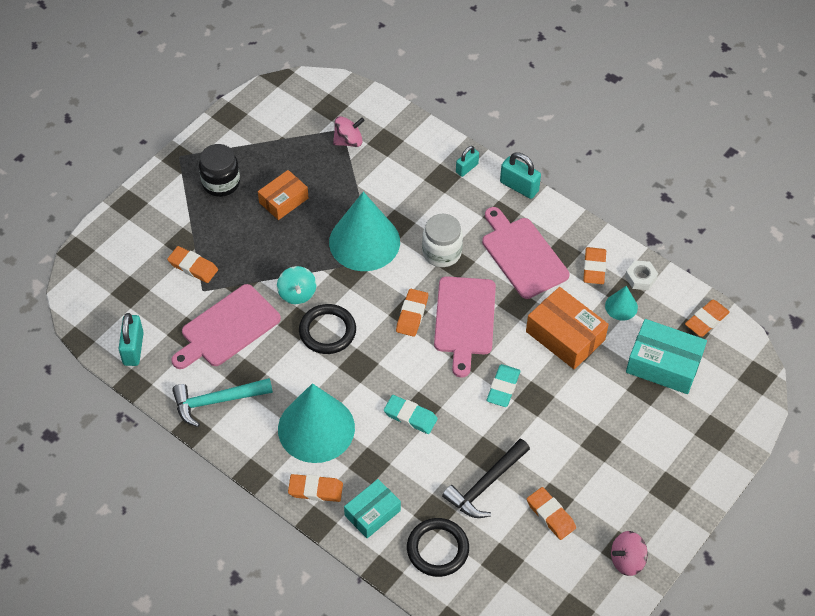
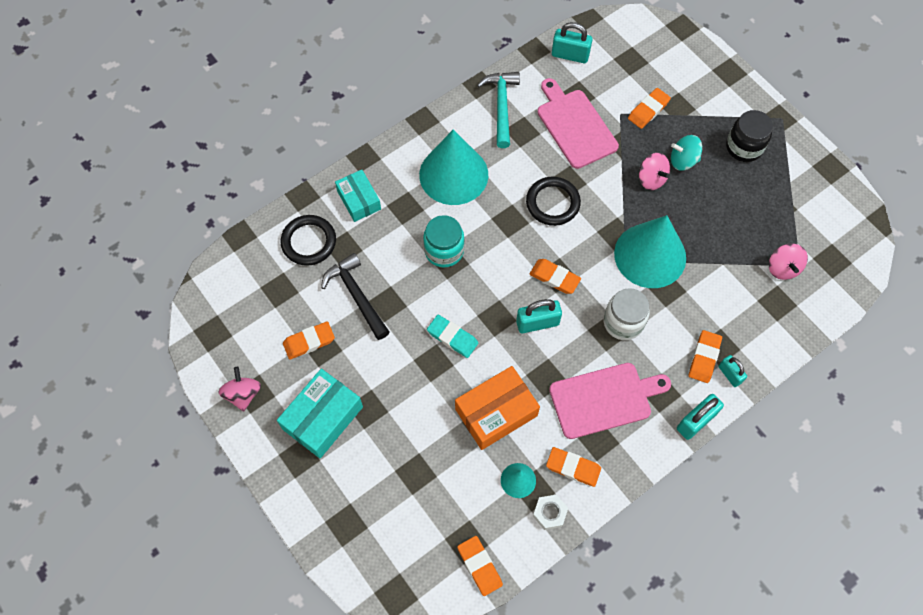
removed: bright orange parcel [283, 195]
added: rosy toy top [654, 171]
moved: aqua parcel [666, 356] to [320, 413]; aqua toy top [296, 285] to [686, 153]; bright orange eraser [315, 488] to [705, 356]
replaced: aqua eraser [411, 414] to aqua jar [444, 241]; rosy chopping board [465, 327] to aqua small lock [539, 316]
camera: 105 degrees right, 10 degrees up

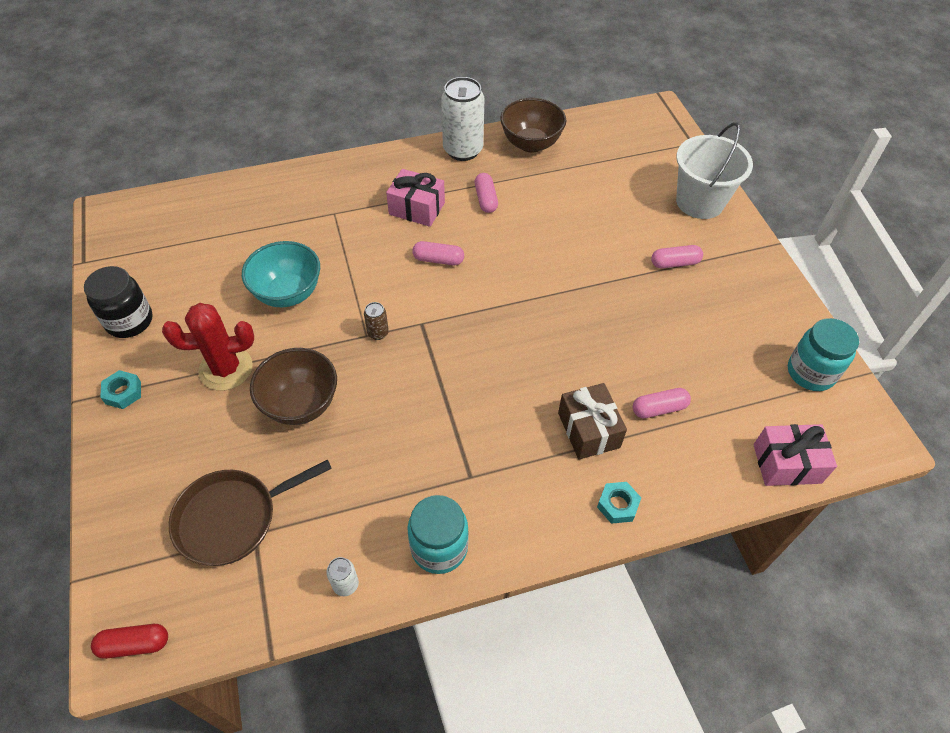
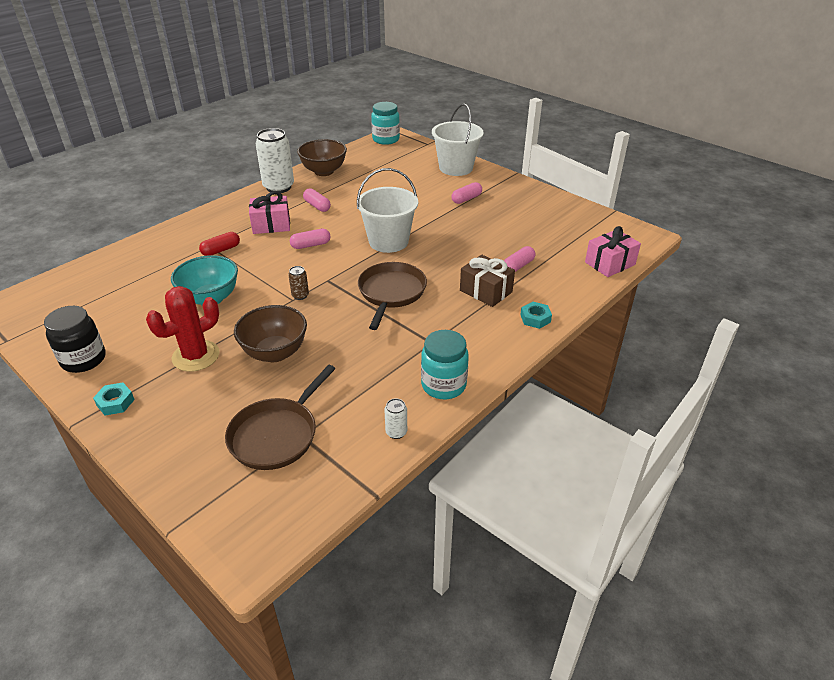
added: snow-white sand bucket [387, 210]; brown skillet [392, 296]
moved: red pill [129, 641] to [219, 244]; aqua jar [823, 354] to [385, 123]
camera: 30 degrees left, 15 degrees down

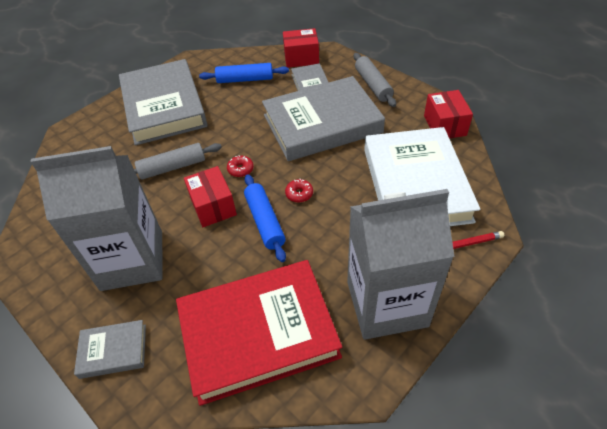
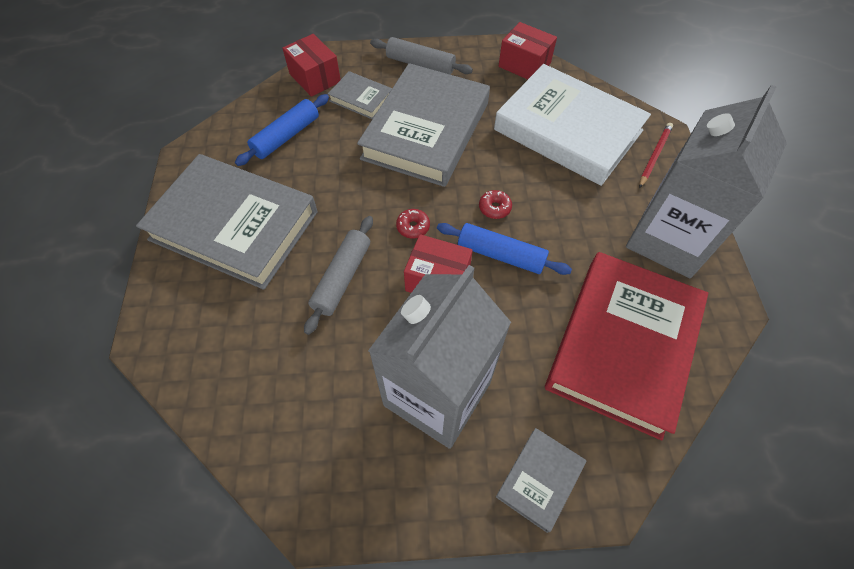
turned: red parcel [301, 48] = [311, 65] 75 degrees counterclockwise
camera: 50 degrees left, 10 degrees up

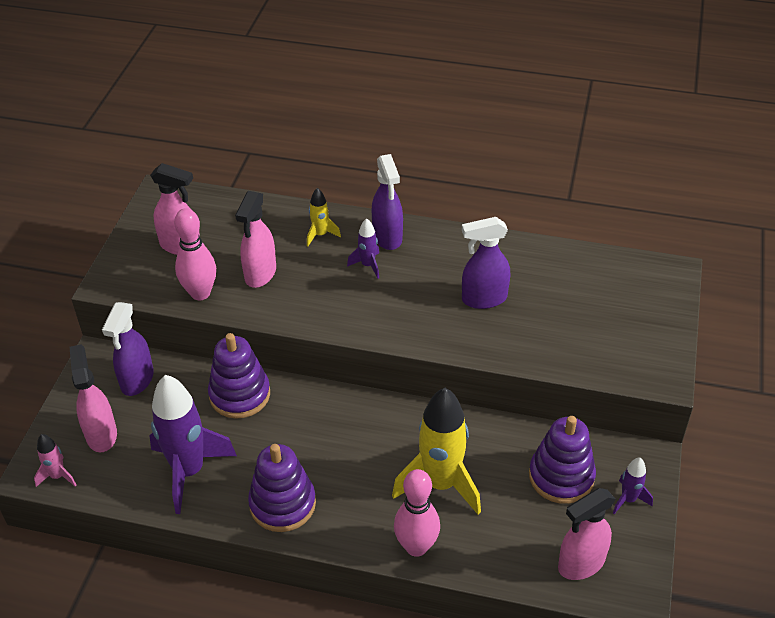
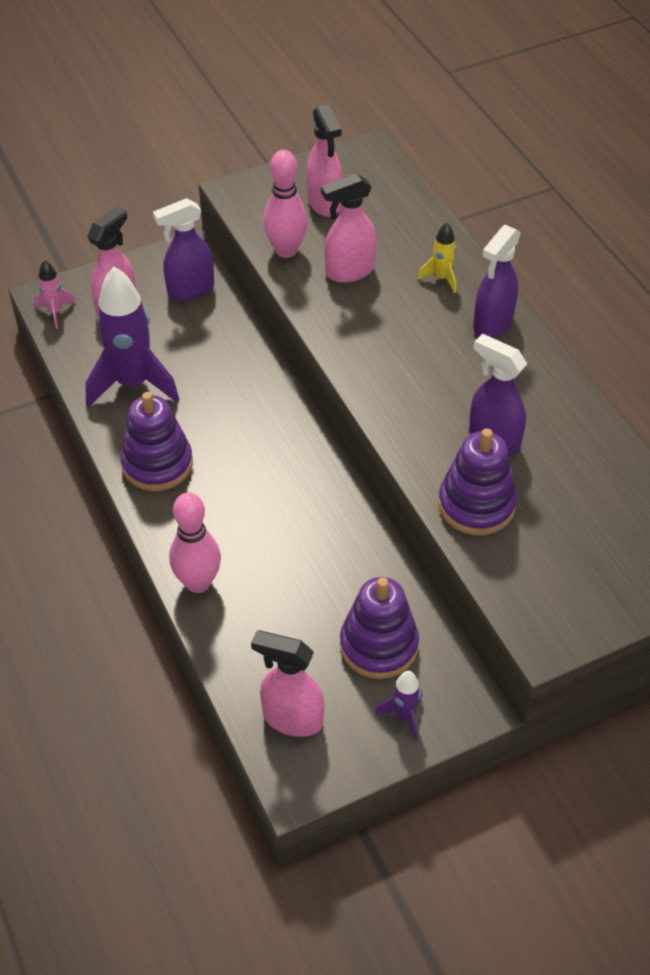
removed: royal purple rocket [363, 248]; golden rocket [436, 451]
moved: royal purple ring stacker [239, 376] to [477, 481]
camera: 50 degrees right, 5 degrees up

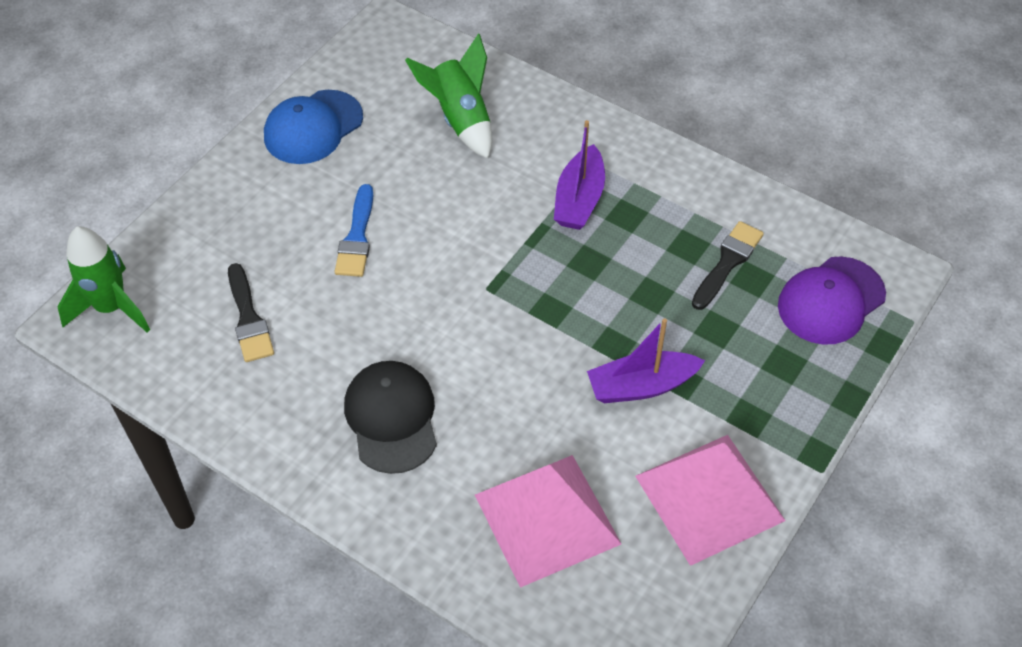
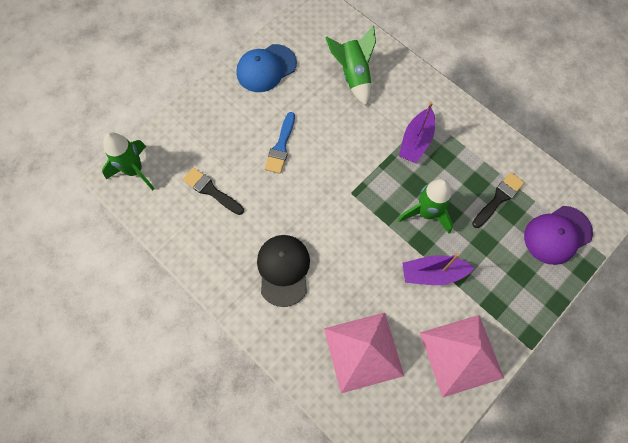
added: leaf-green rocket [425, 206]
turned: ebony brush [251, 312] = [213, 191] 135 degrees clockwise
camera: 10 degrees right, 15 degrees up

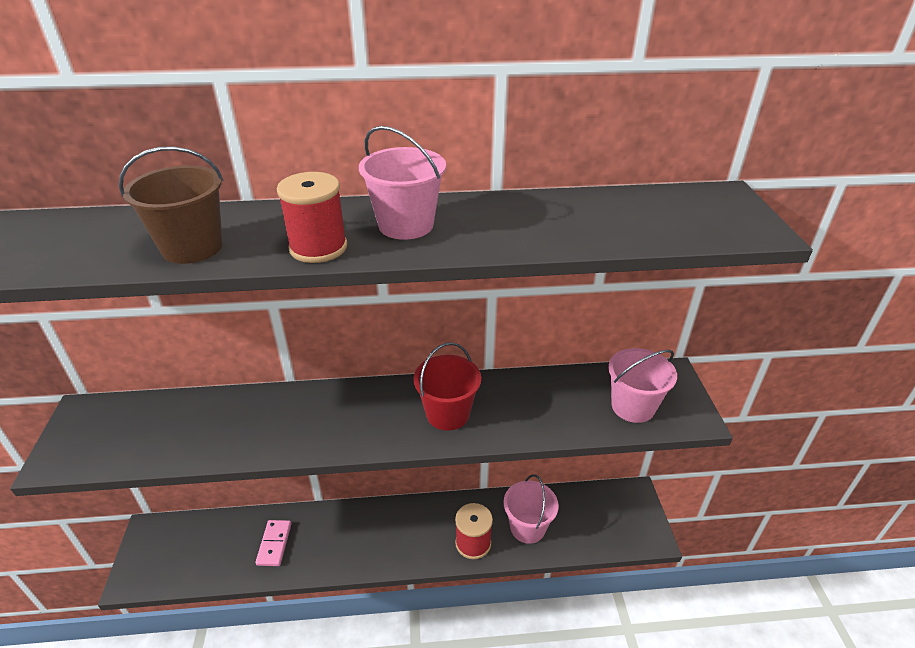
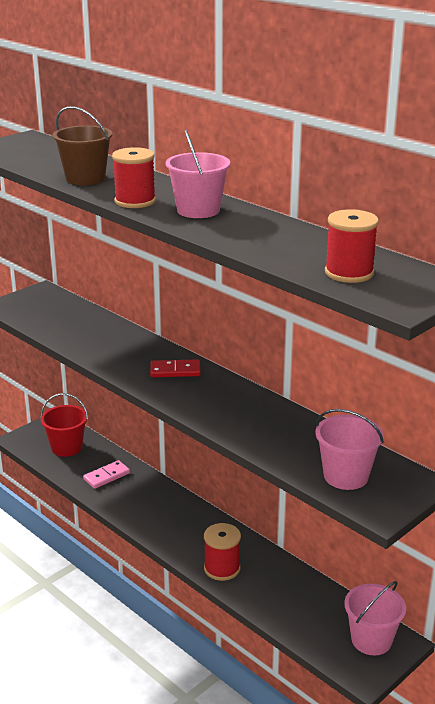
added: red domino [175, 368]; red reel of thread [352, 246]
moved: red sand bucket [447, 386] to [64, 425]; rosy sand bucket [531, 509] to [375, 618]
camera: 50 degrees right, 10 degrees down

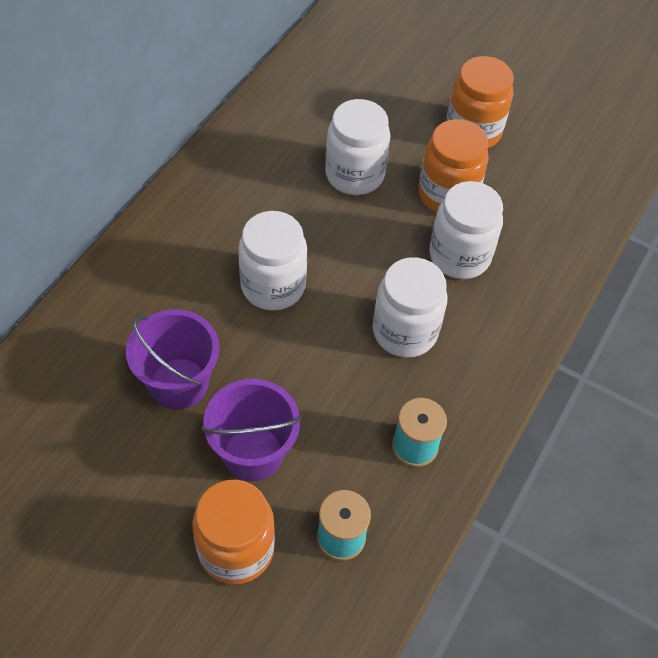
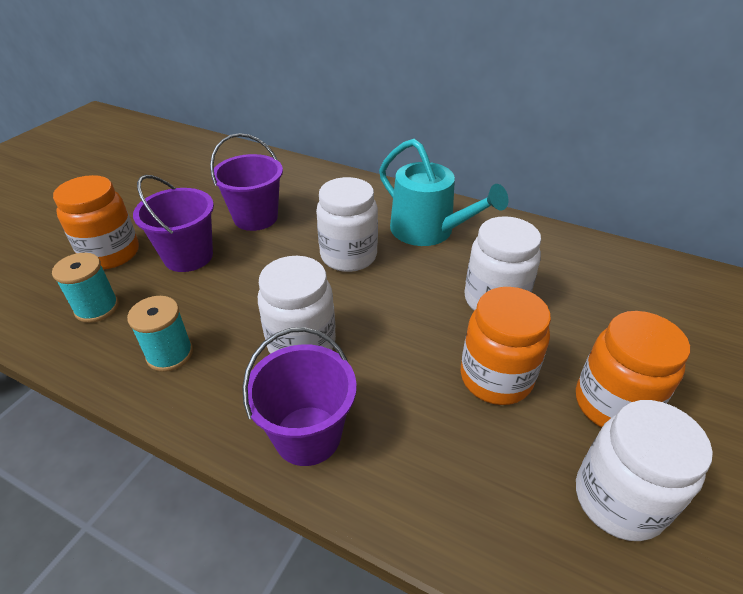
added: royal purple sand bucket [299, 396]; aqua watering pot [443, 192]
moved: snow-white jar [466, 230] to [644, 470]
camera: 90 degrees right, 15 degrees down

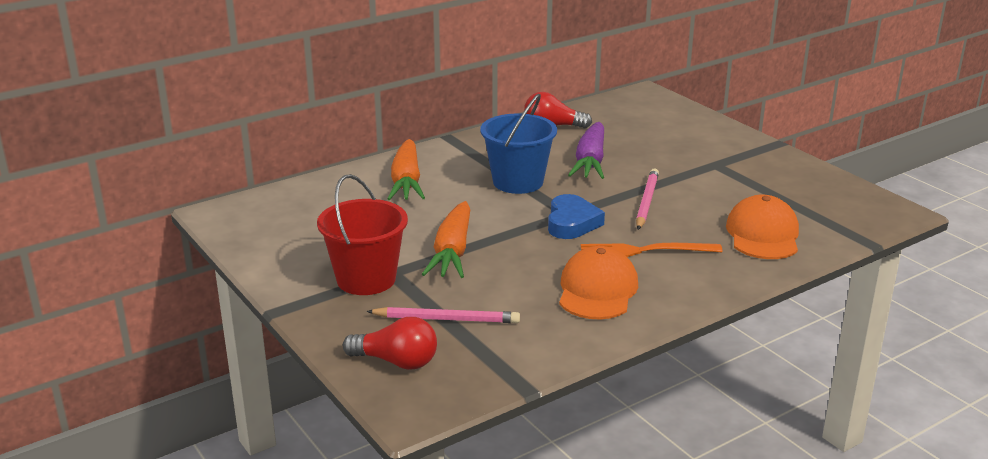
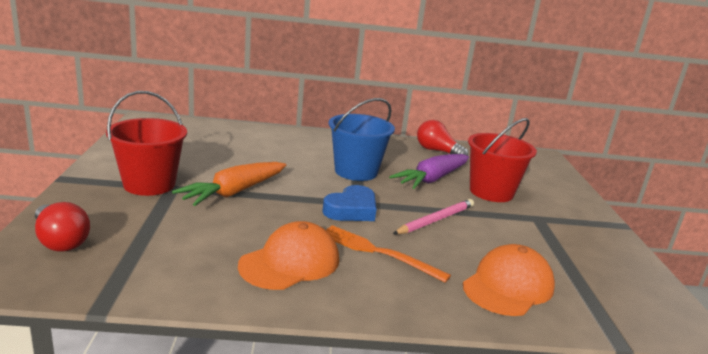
removed: rosy wooden pencil [443, 315]; bright orange toy carrot [406, 169]
added: red sand bucket [502, 160]
camera: 30 degrees right, 5 degrees down

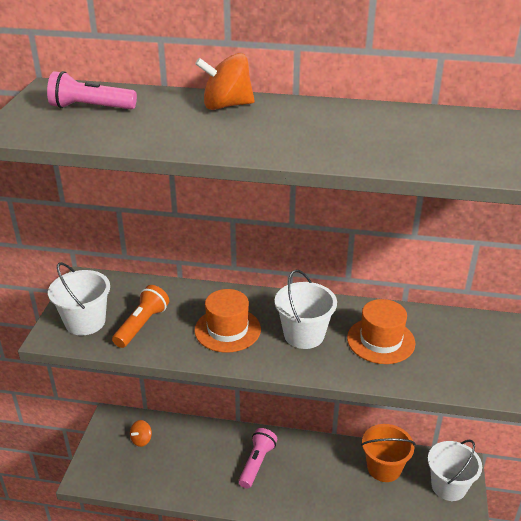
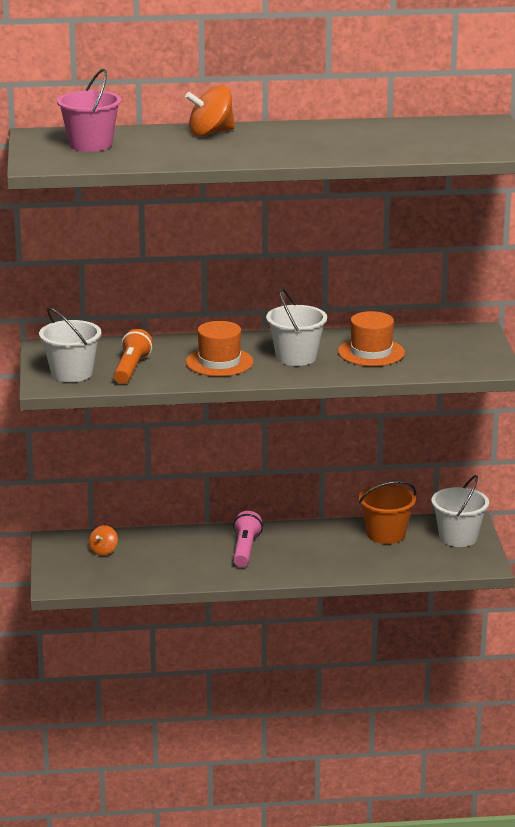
replaced: rosy torch [92, 90] to rosy sand bucket [89, 110]
camera: 15 degrees left, 10 degrees down

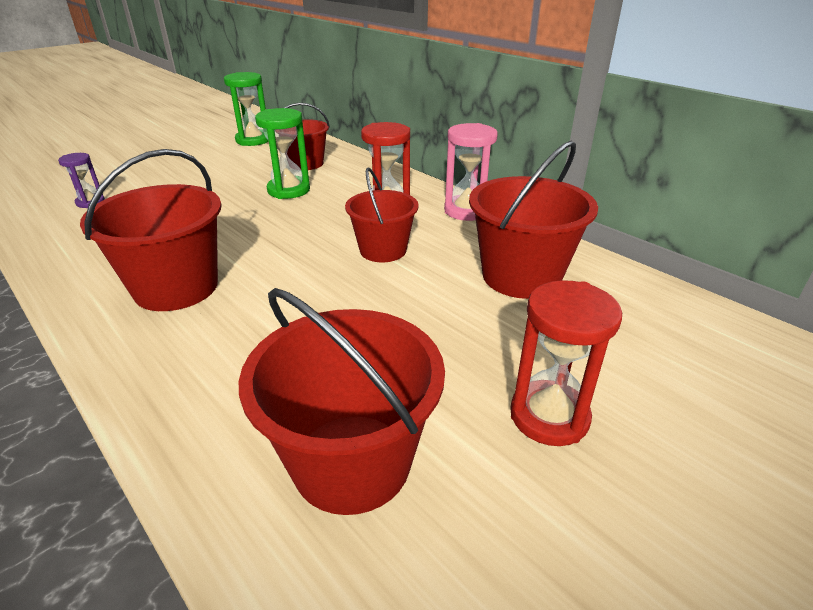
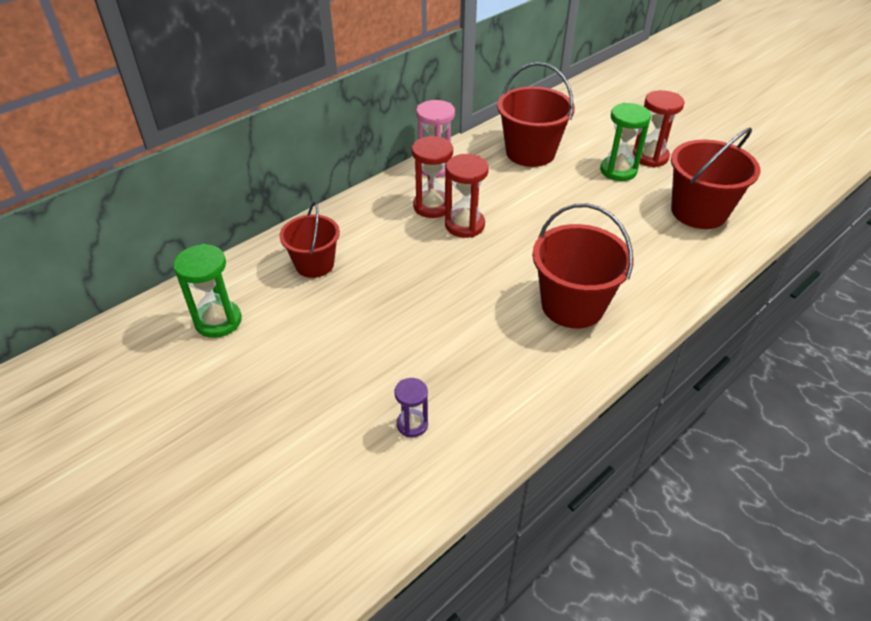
removed: red sand bucket [382, 215]
added: red sandglass [467, 196]
moved: leaf-green sandglass [282, 153] to [625, 142]
camera: 90 degrees left, 10 degrees up

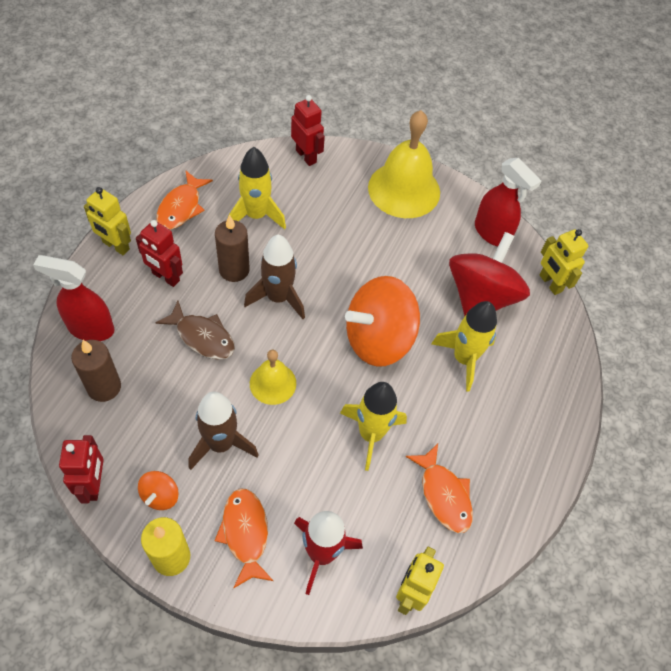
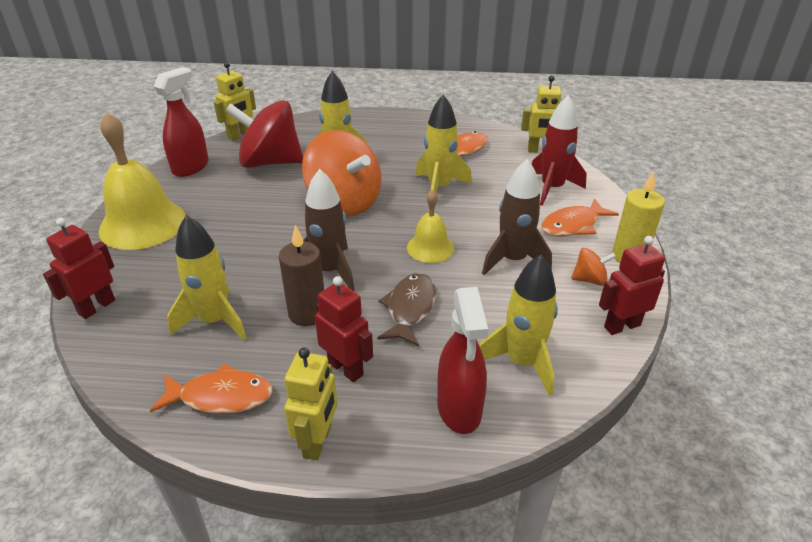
replaced: brown wax candle [96, 371] to golden rocket [519, 325]
turned: red toy robot [159, 253] = [344, 329] 60 degrees counterclockwise
camera: 105 degrees left, 20 degrees down

